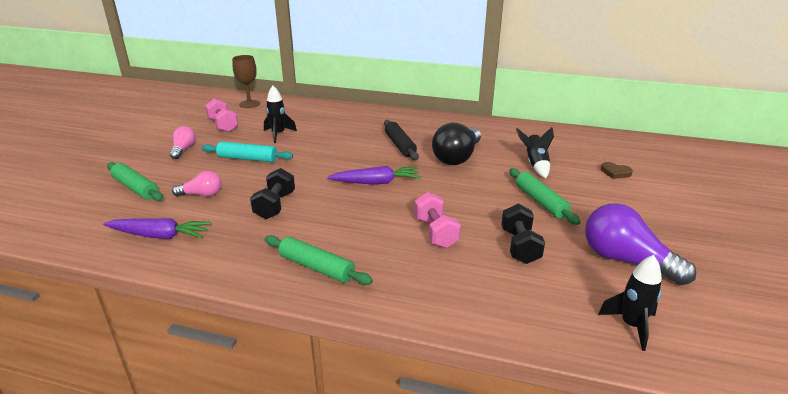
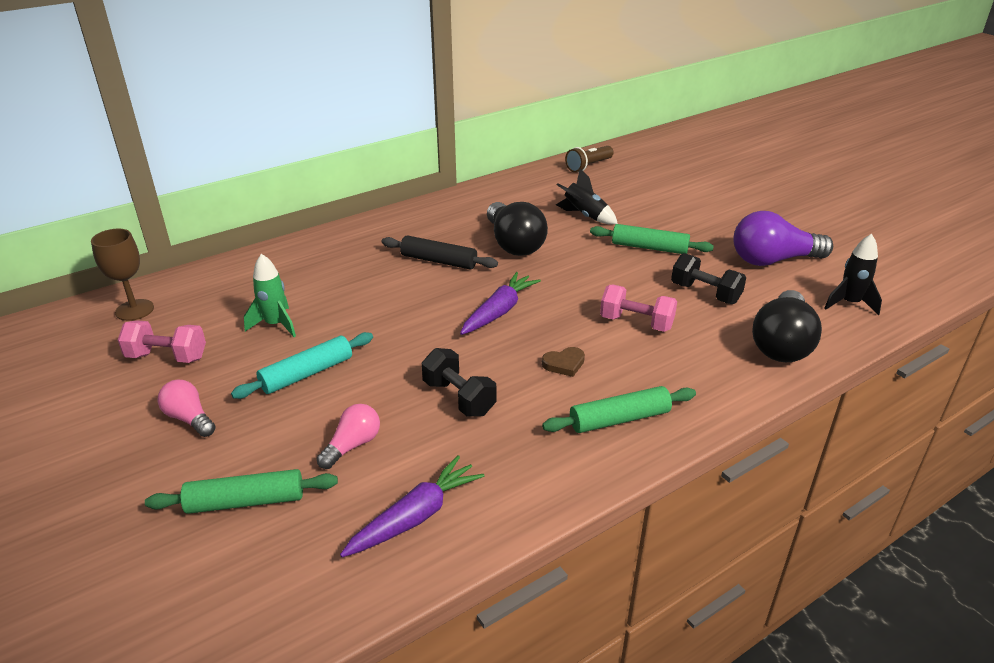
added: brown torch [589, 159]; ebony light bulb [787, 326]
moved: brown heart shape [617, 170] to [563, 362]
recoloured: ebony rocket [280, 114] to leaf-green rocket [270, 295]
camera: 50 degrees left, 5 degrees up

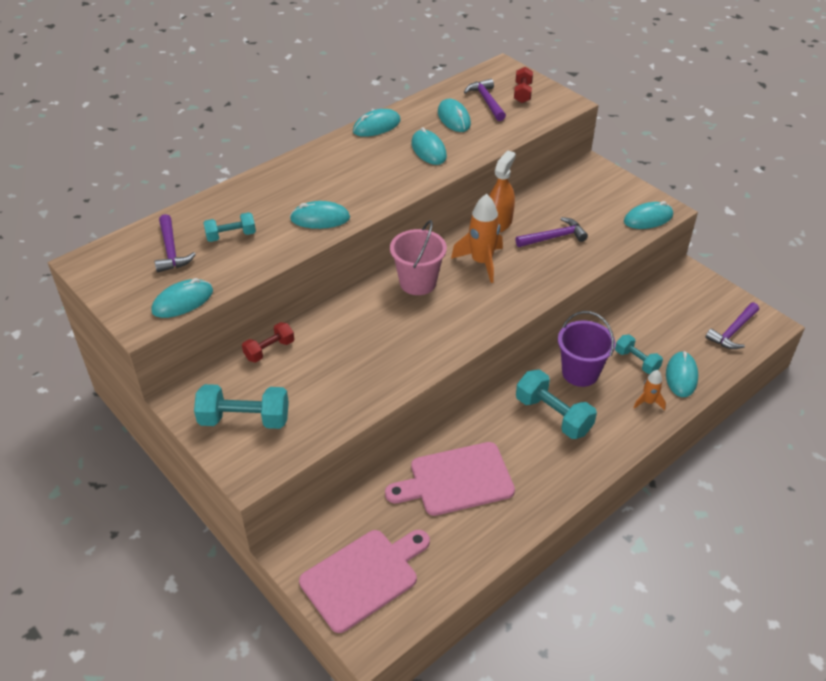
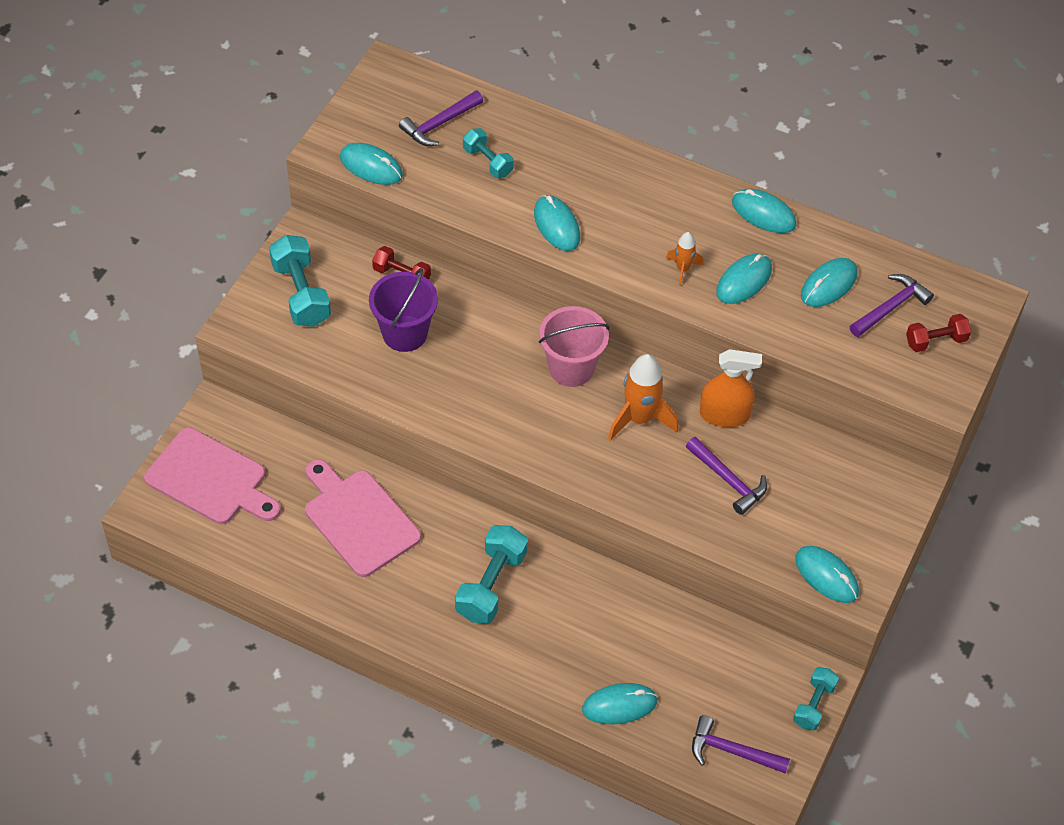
moved: royal purple sand bucket [586, 349] to [403, 310]; bright orange rocket [649, 390] to [684, 259]; aqua hand weight [639, 354] to [816, 699]
camera: 65 degrees right, 10 degrees up

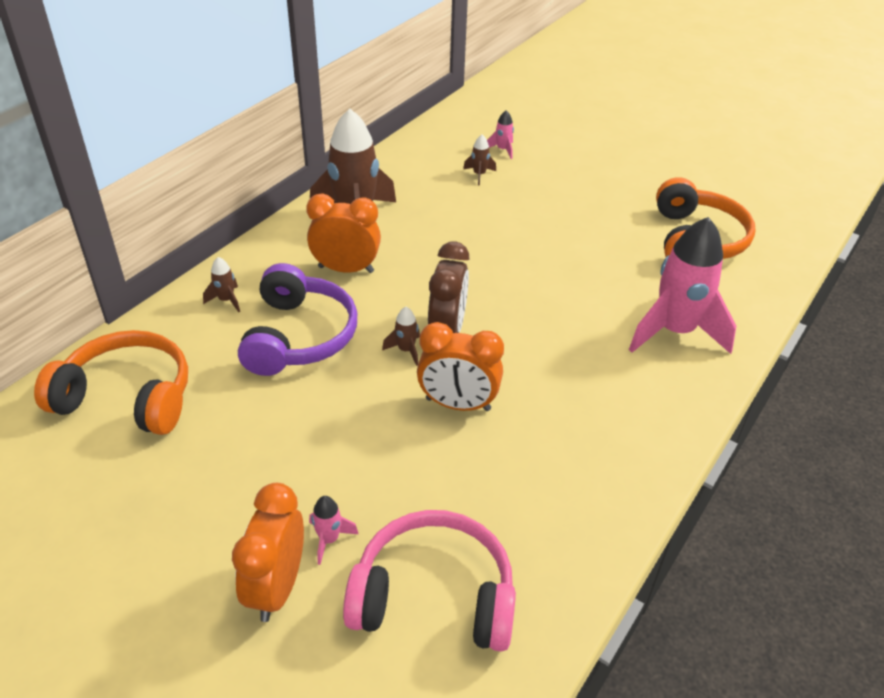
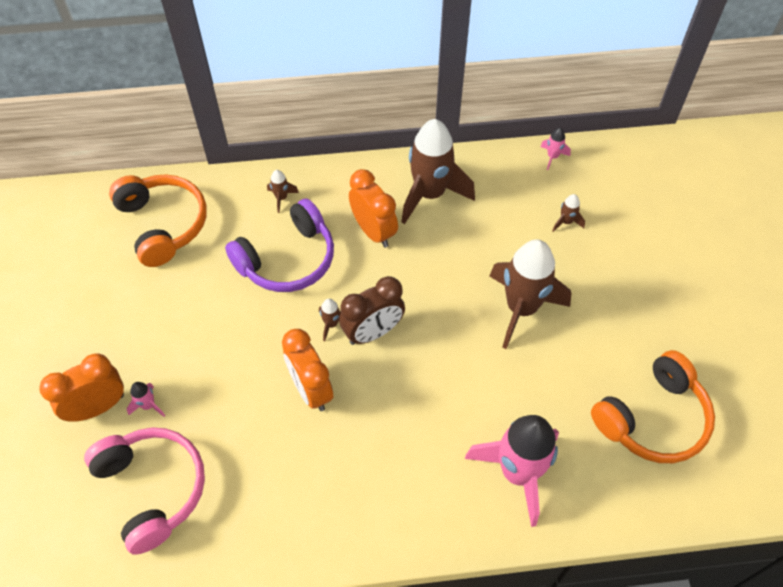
added: brown rocket [530, 294]
moved: rosy rocket [500, 134] to [555, 149]
camera: 50 degrees right, 15 degrees up

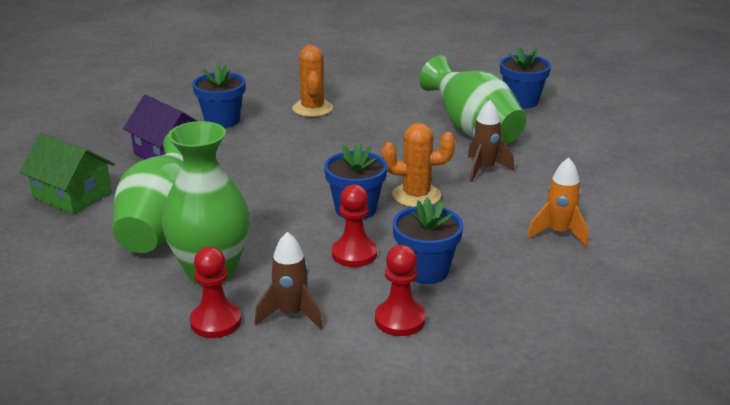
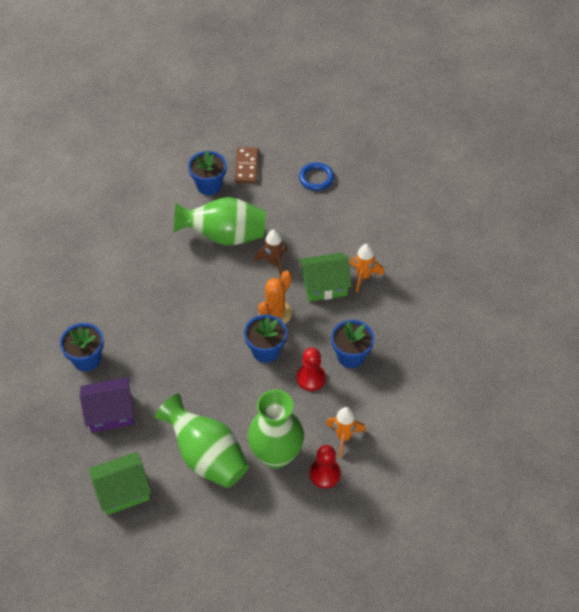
removed: bright orange cactus [312, 80]; red chess pawn [400, 290]
added: brown domino [247, 165]; cobalt ring [316, 176]; leaf-green cottage [325, 277]
recoloured: brown rocket [289, 281] to bright orange rocket [346, 432]
camera: 55 degrees left, 25 degrees up

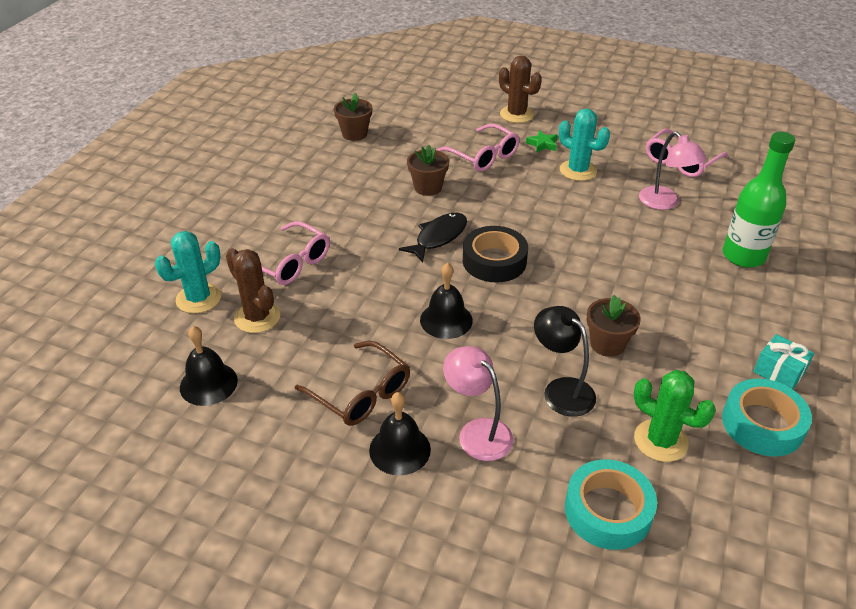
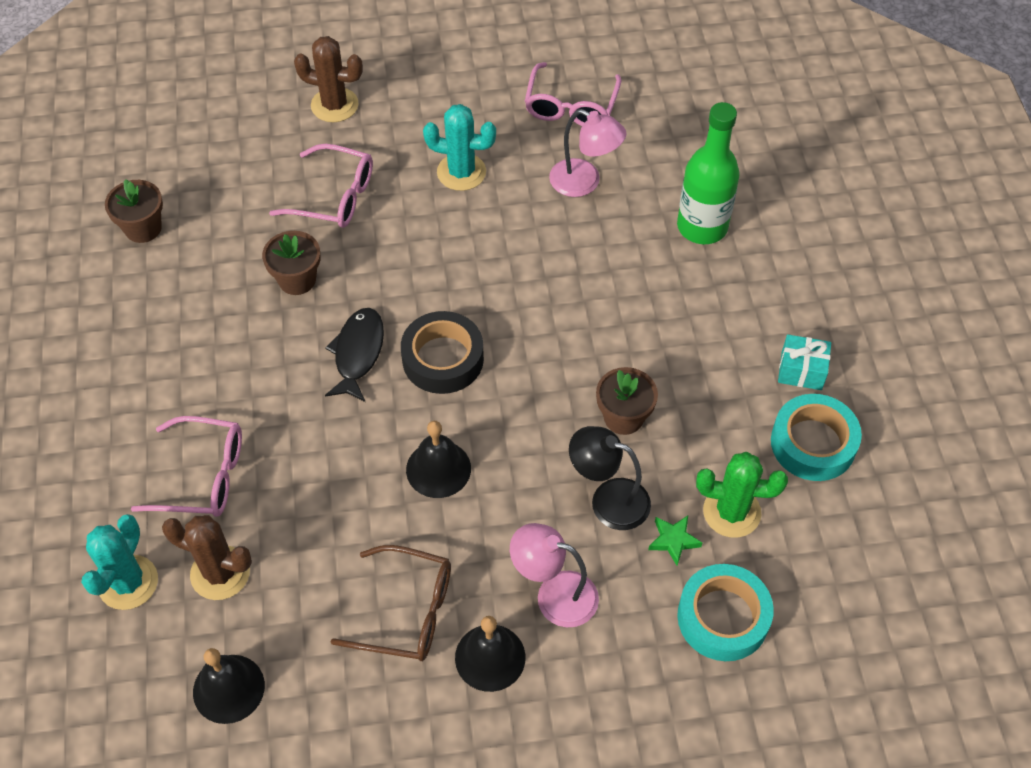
moved: leaf-green five-pointed star [542, 141] to [675, 540]
camera: 30 degrees left, 15 degrees up

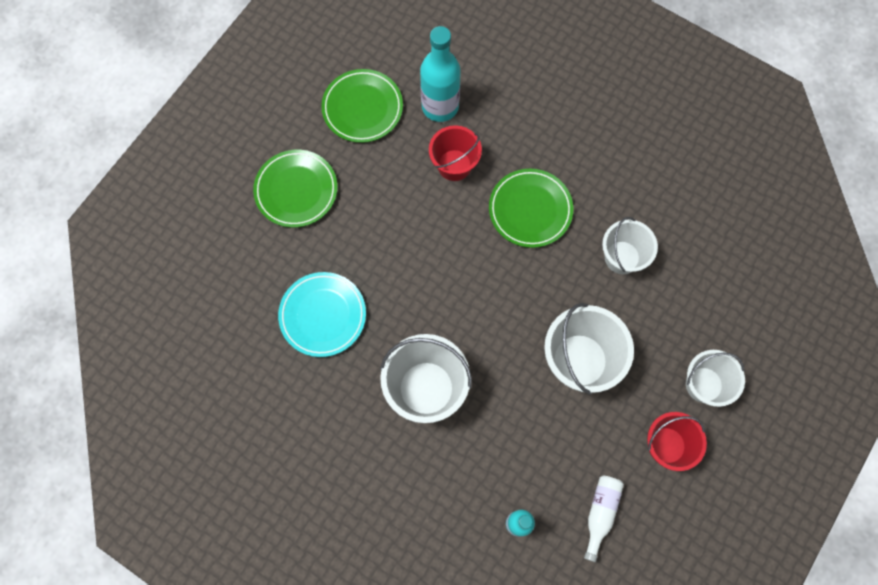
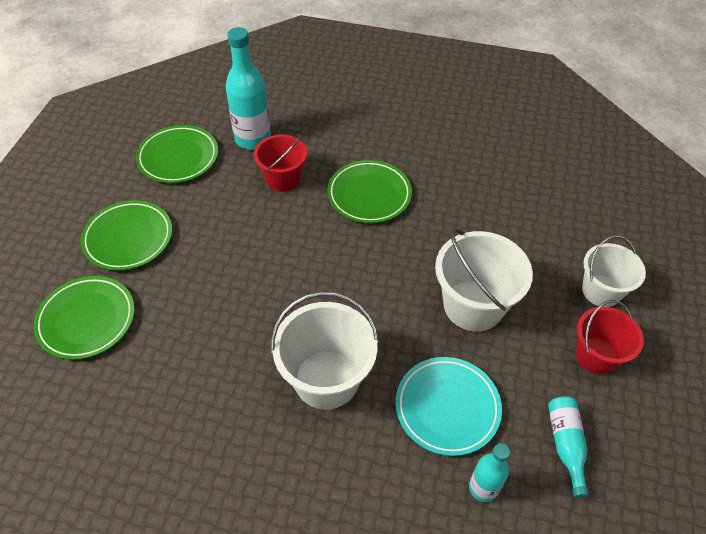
removed: snow-white sand bucket [630, 245]
added: leaf-green plate [84, 318]
moved: aqua plate [322, 314] to [449, 406]
recoloured: snow-white bottle [604, 518] to aqua bottle [568, 447]
camera: 20 degrees left, 20 degrees down

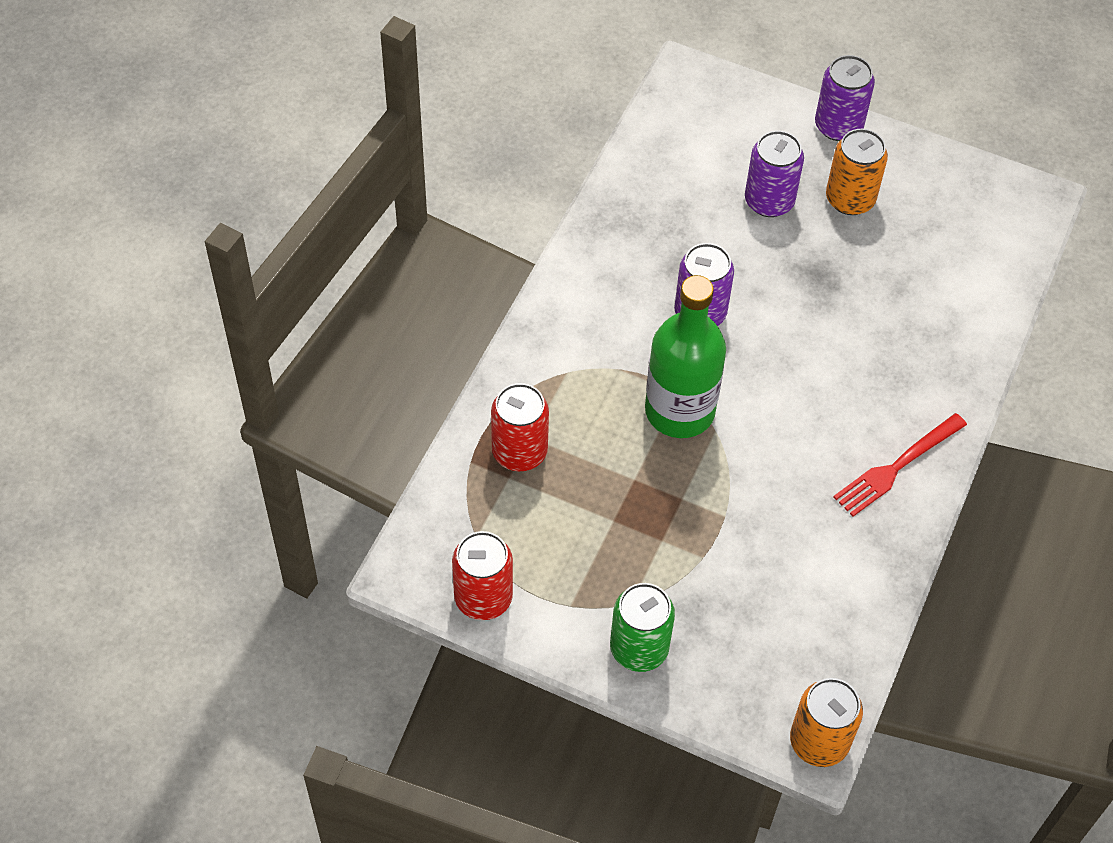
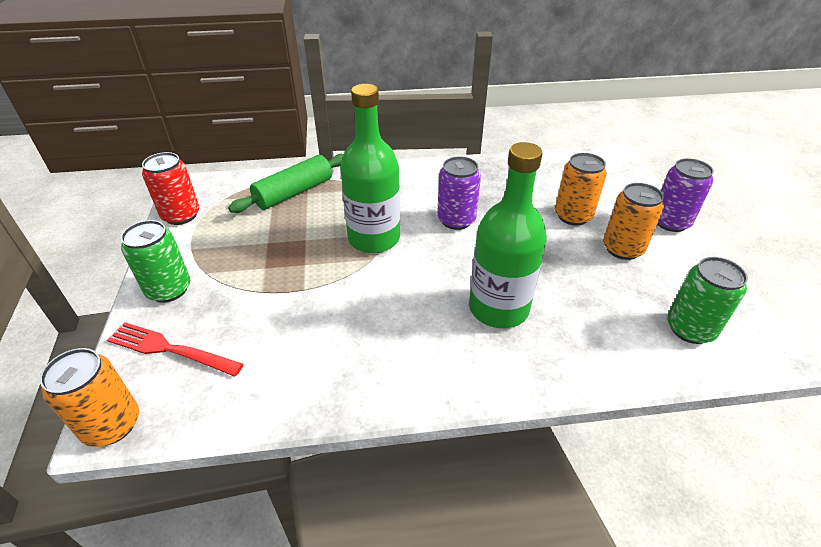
added: leaf-green bottle [508, 235]; leaf-green can [707, 300]
moved: red dinner fork [900, 465] to [175, 349]
replaced: red can [520, 427] to leaf-green rolling pin [286, 183]
recoloured: royal purple can [774, 174] to bright orange can [581, 189]
camera: 60 degrees right, 15 degrees down

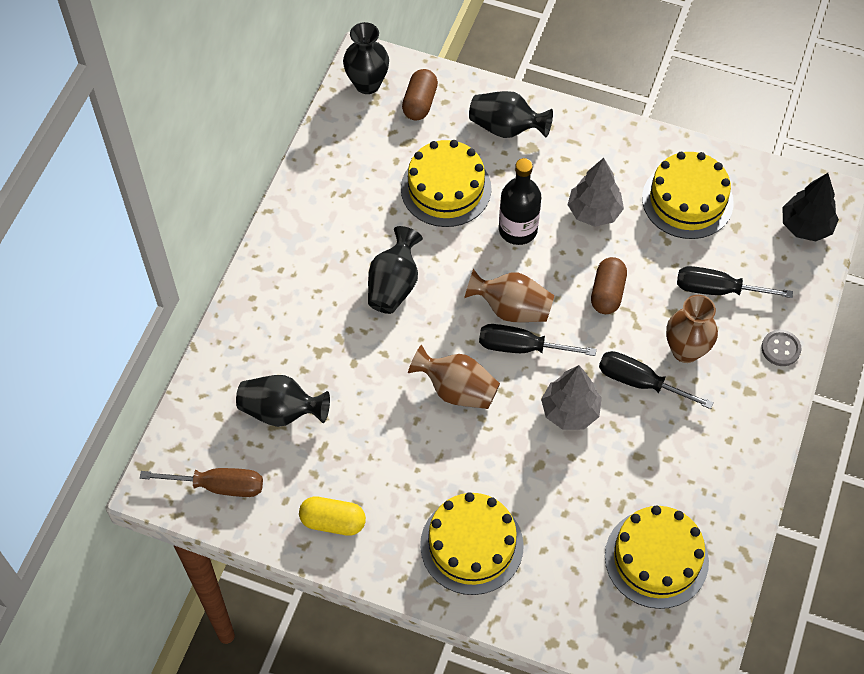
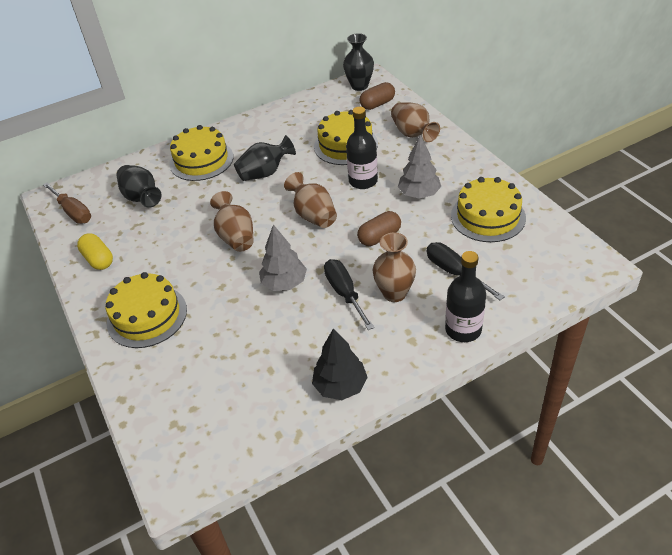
removed: ebony hand screwdriver [537, 340]
moved: golden gateau [657, 557] to [202, 153]; ebony toy tree [810, 207] to [340, 364]
replaced: gray button [781, 348] to ebony bottle [465, 296]
recoloured: ebony tall vase [511, 114] to brown tall vase [415, 122]
camera: 45 degrees right, 15 degrees down

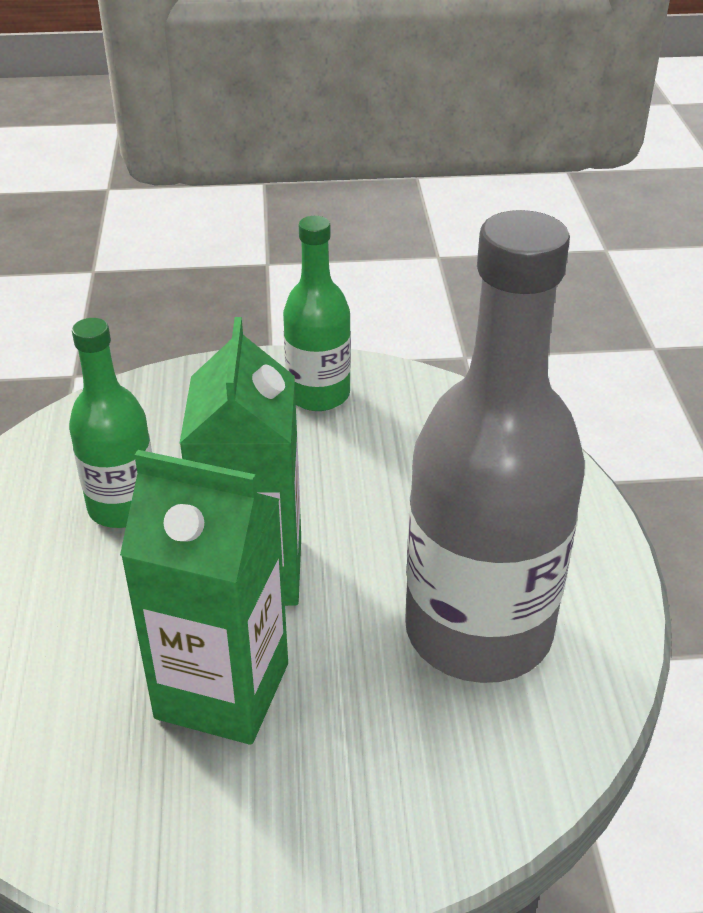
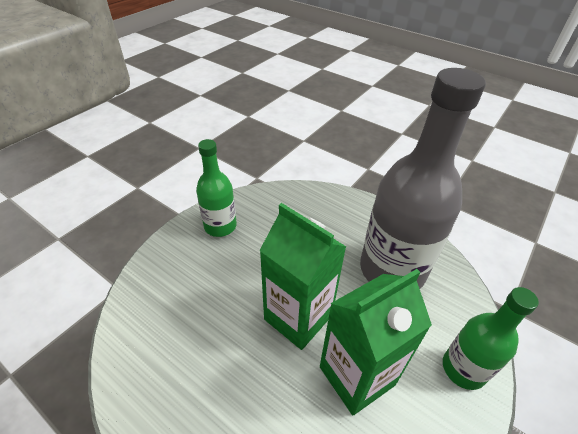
moved: leaf-green bottle [110, 423] to [491, 338]
camera: 50 degrees left, 5 degrees up

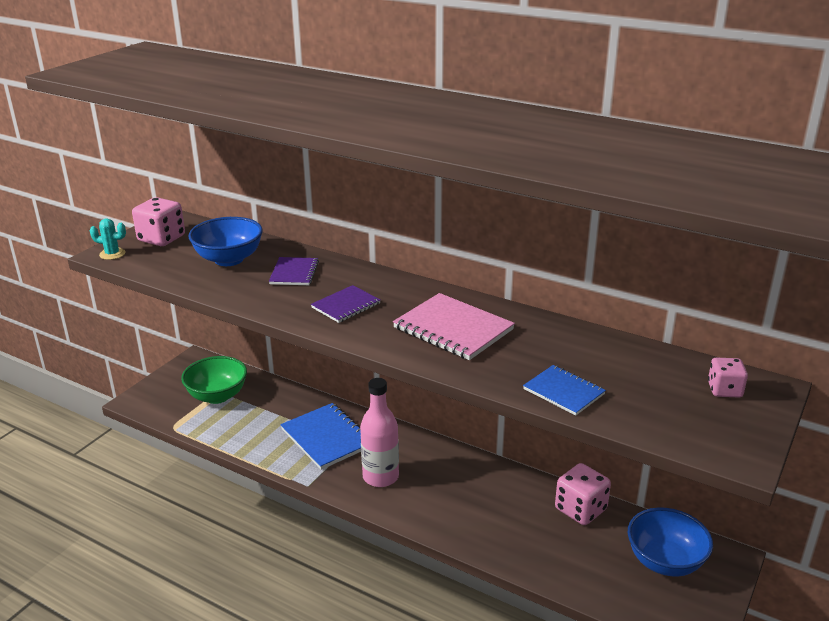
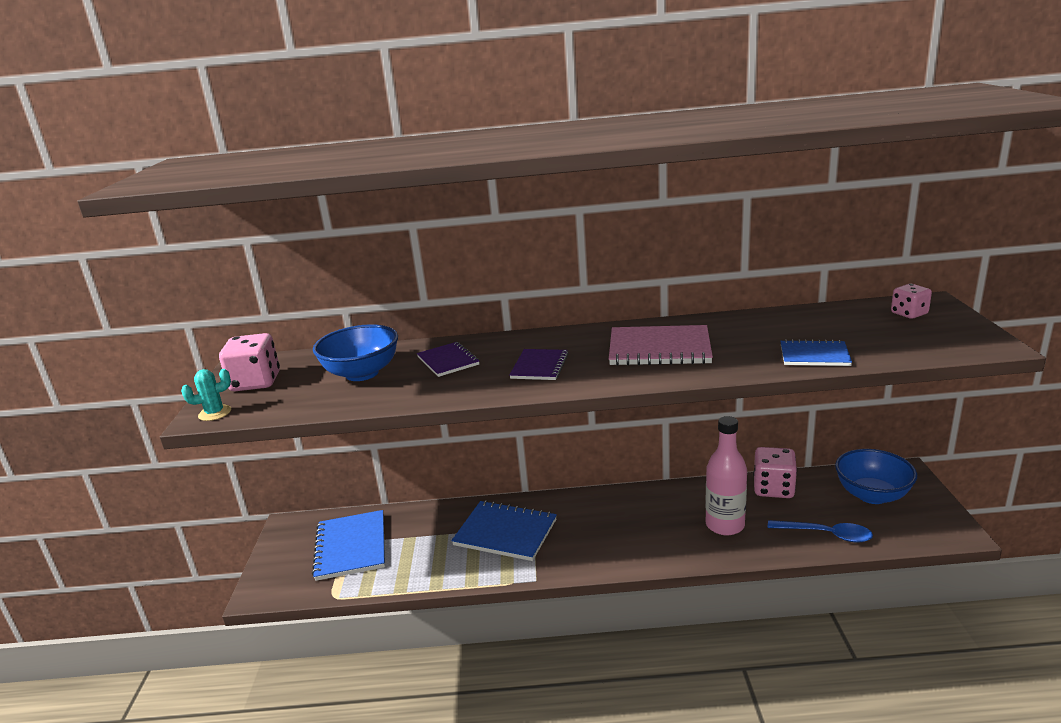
added: cobalt spoon [820, 531]
moved: rosy bottle [379, 432] to [726, 476]
replaced: leaf-green bowl [214, 380] to cobalt notepad [348, 545]
camera: 30 degrees left, 5 degrees down

